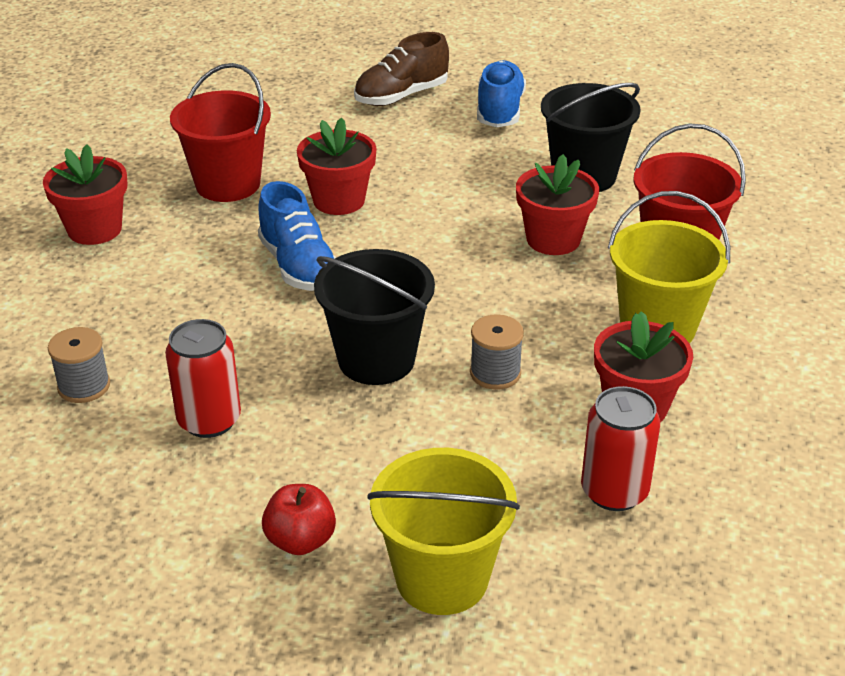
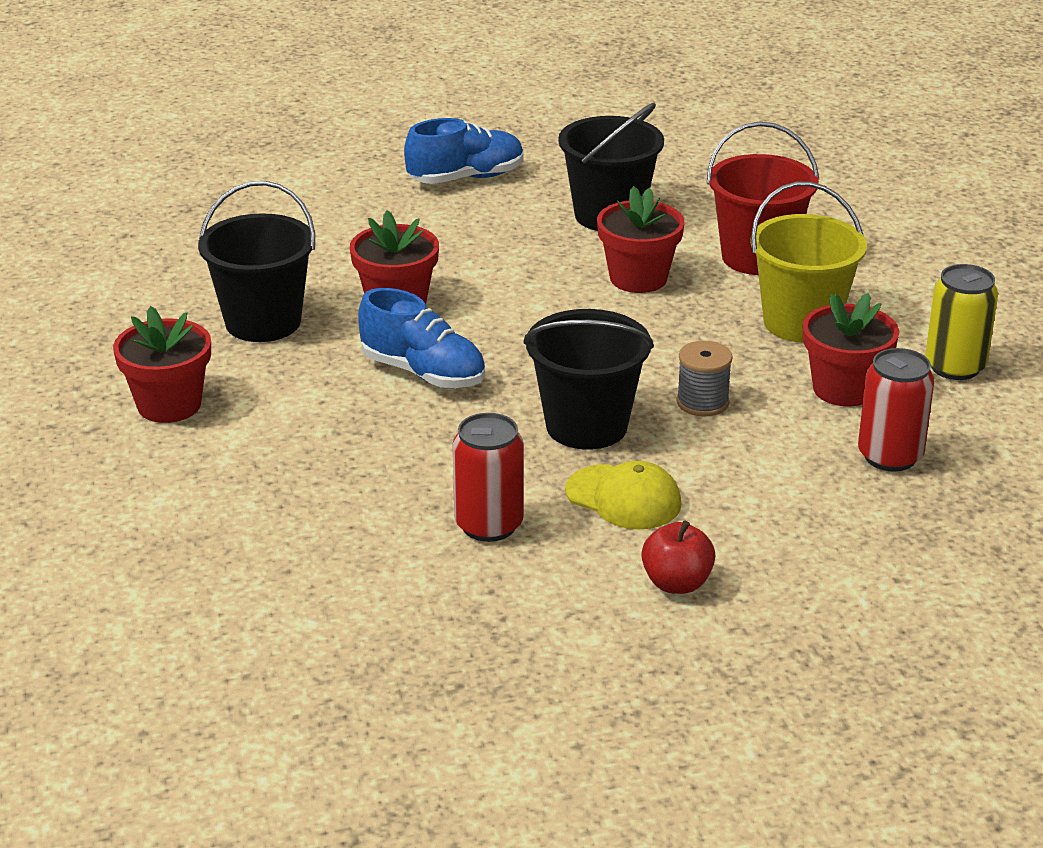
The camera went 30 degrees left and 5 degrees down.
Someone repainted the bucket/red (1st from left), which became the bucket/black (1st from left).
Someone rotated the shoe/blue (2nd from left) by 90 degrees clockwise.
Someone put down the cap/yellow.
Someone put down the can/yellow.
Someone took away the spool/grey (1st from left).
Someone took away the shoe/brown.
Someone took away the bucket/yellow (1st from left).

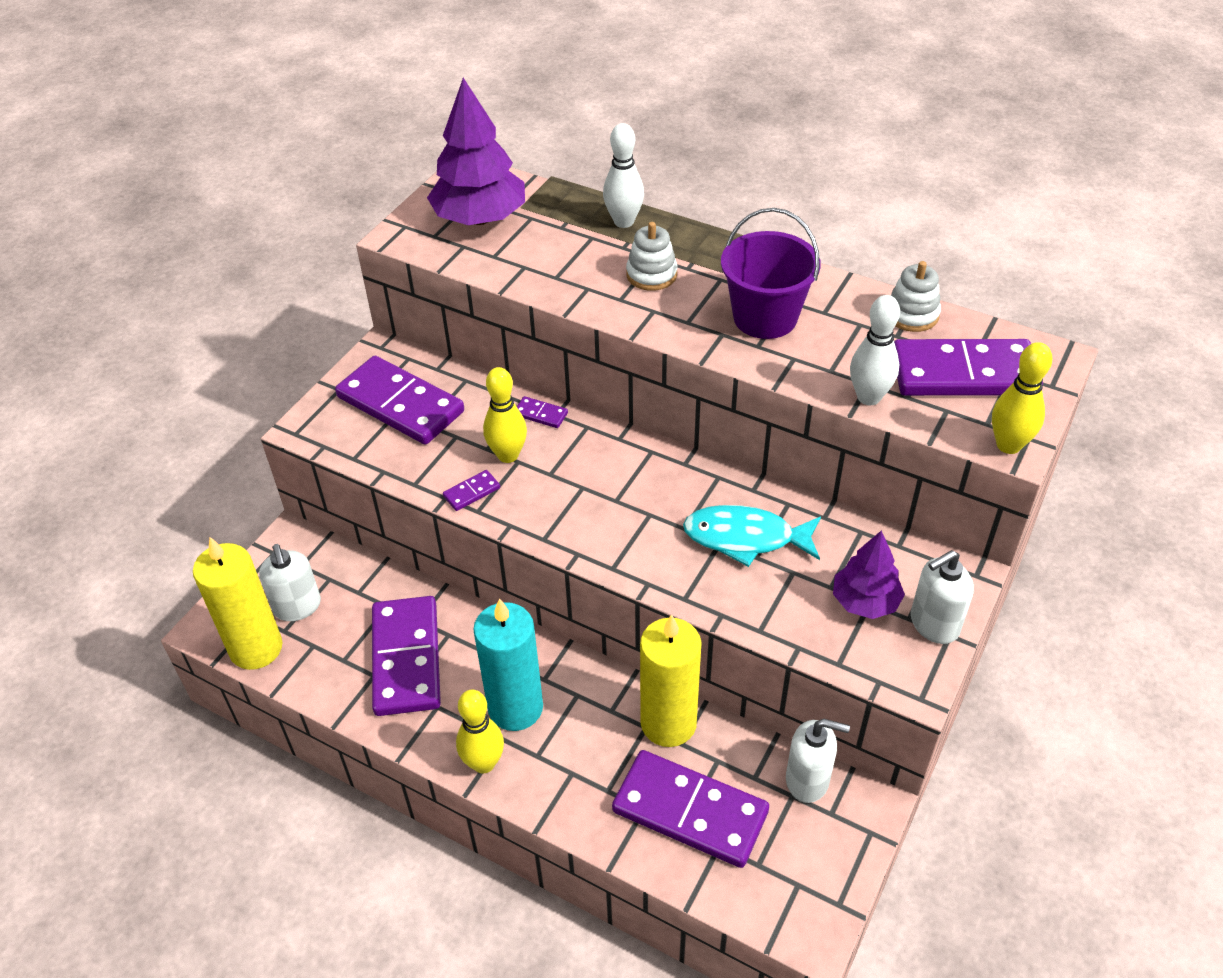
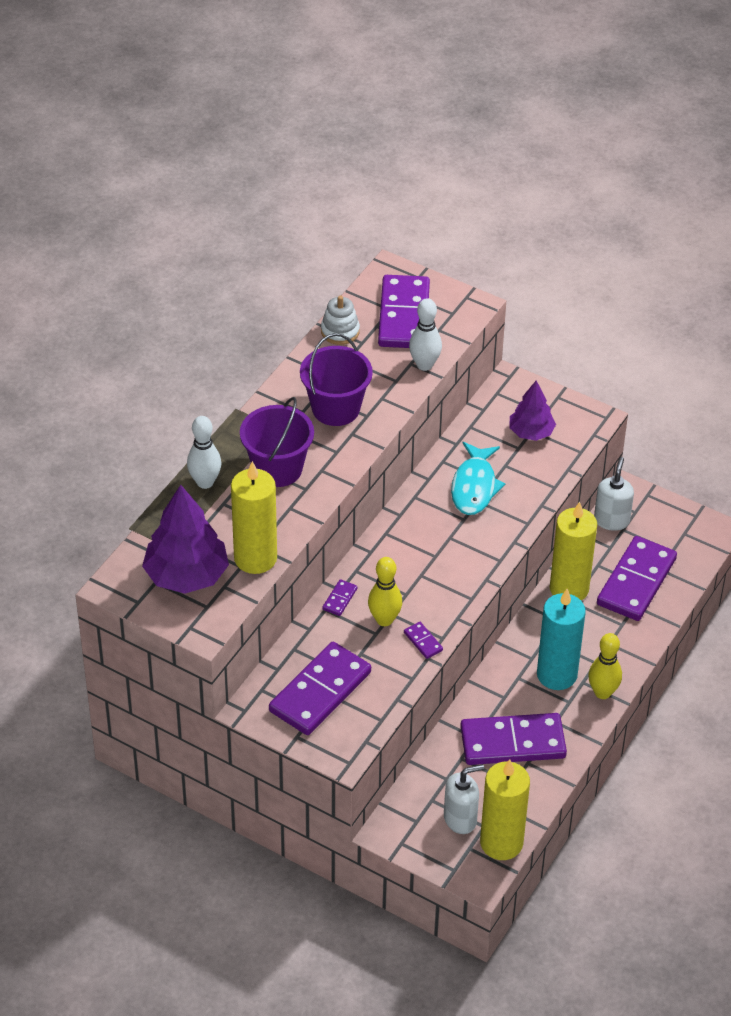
The camera went 90 degrees left and 0 degrees up.
Someone put down the candle/yellow (1st from left).
Someone swapped the stacking toy/white (1st from left) for the bucket/purple (1st from left).
Someone took away the soap dispenser/white (3rd from left).
Someone took away the bowling pin/yellow (3rd from left).

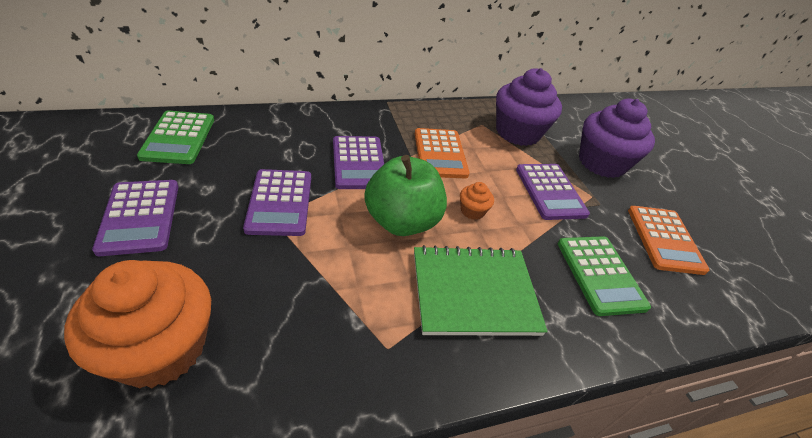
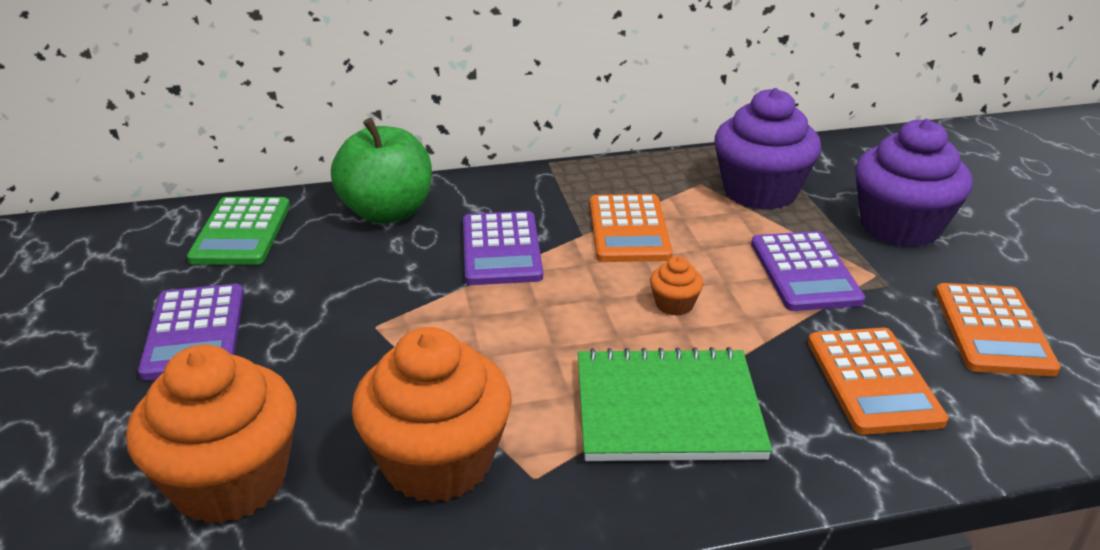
The camera went 10 degrees right and 10 degrees down.
Someone carried the apple/green.
Someone put down the cupcake/orange (2nd from left).
Someone repainted the calculator/green (2nd from left), which became the calculator/orange (2nd from left).
Someone took away the calculator/purple (2nd from left).

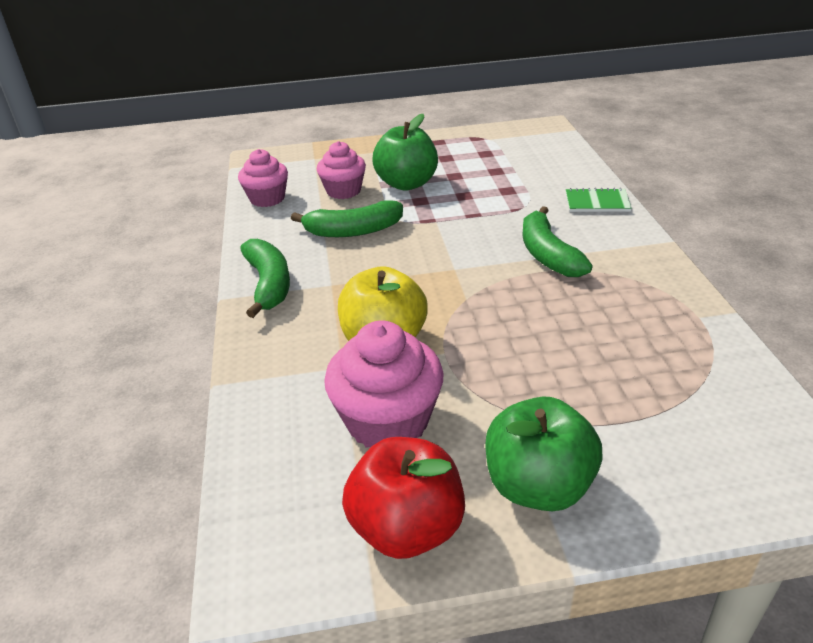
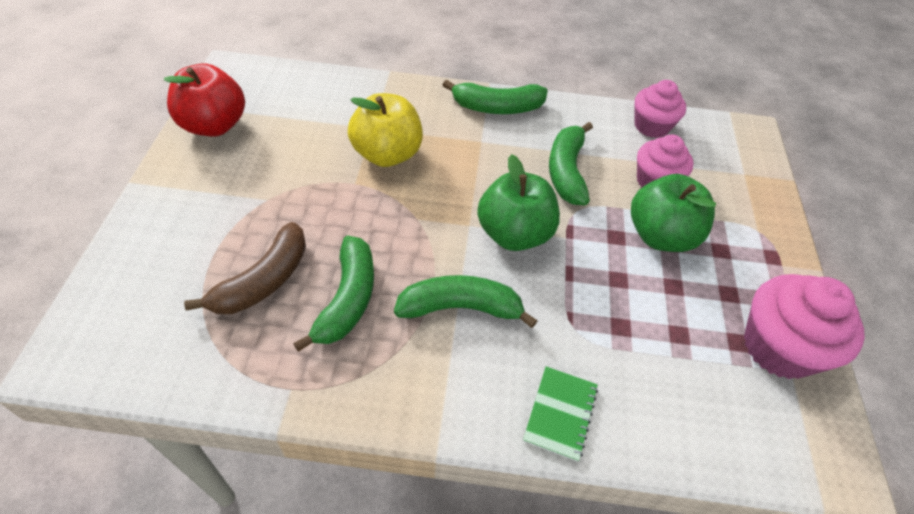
The camera went 100 degrees right and 15 degrees up.
Someone put down the banana/brown.
Someone put down the banana/green (1st from left).
Someone carried the apple/green (2nd from left in the first image).
Someone carried the cupcake/pink (3rd from left).

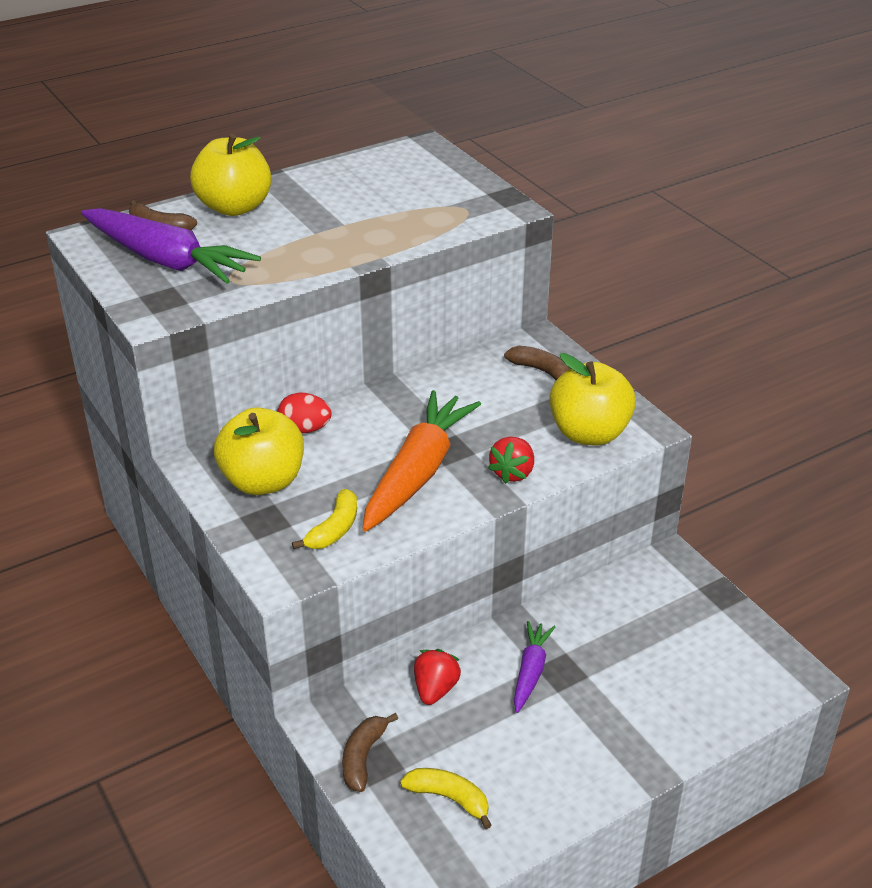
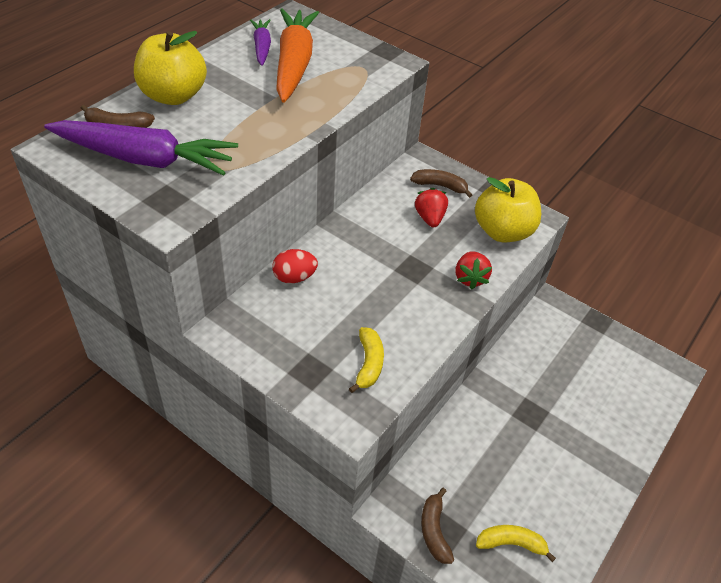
The camera went 25 degrees left and 10 degrees up.
Someone carried the carrot/purple (2nd from left).
Someone carried the carrot/orange.
Someone carried the strawberry/red (1st from left).
Someone took away the apple/yellow (2nd from left).

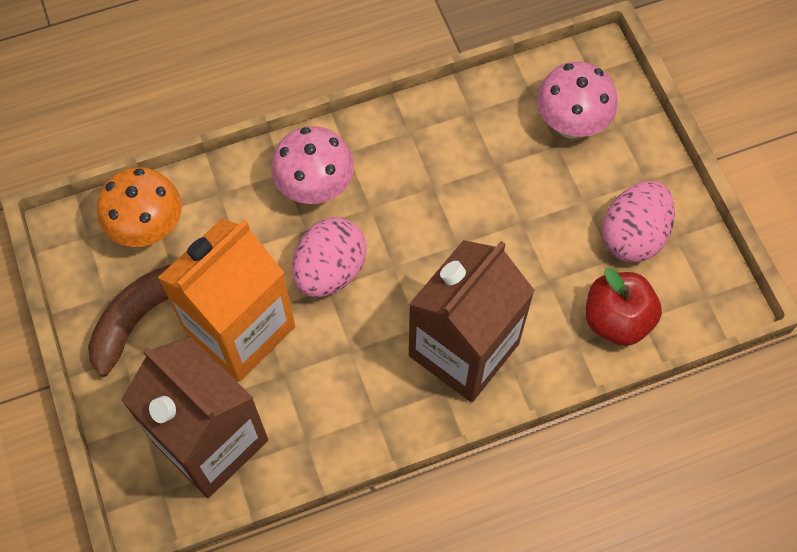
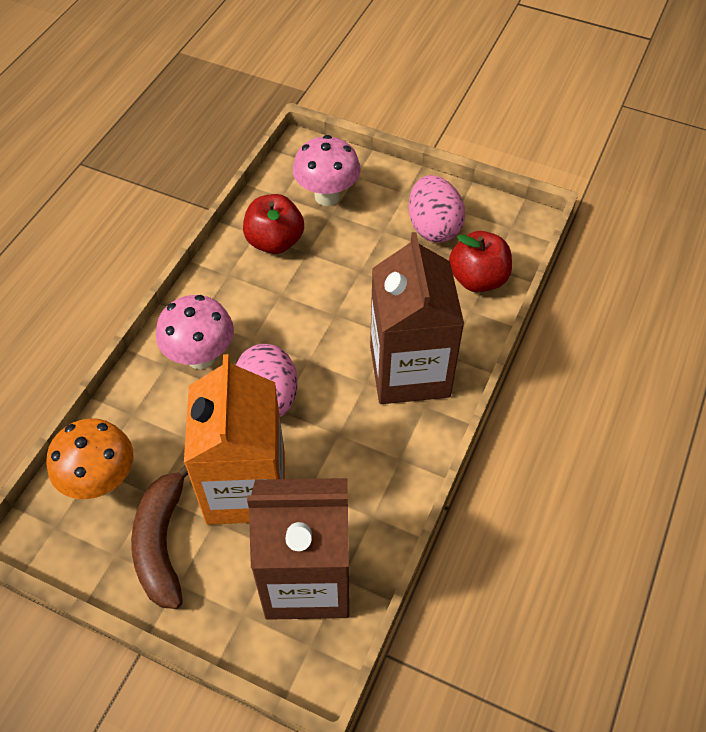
The camera went 45 degrees left and 10 degrees down.
Someone put down the apple/red (1st from left).

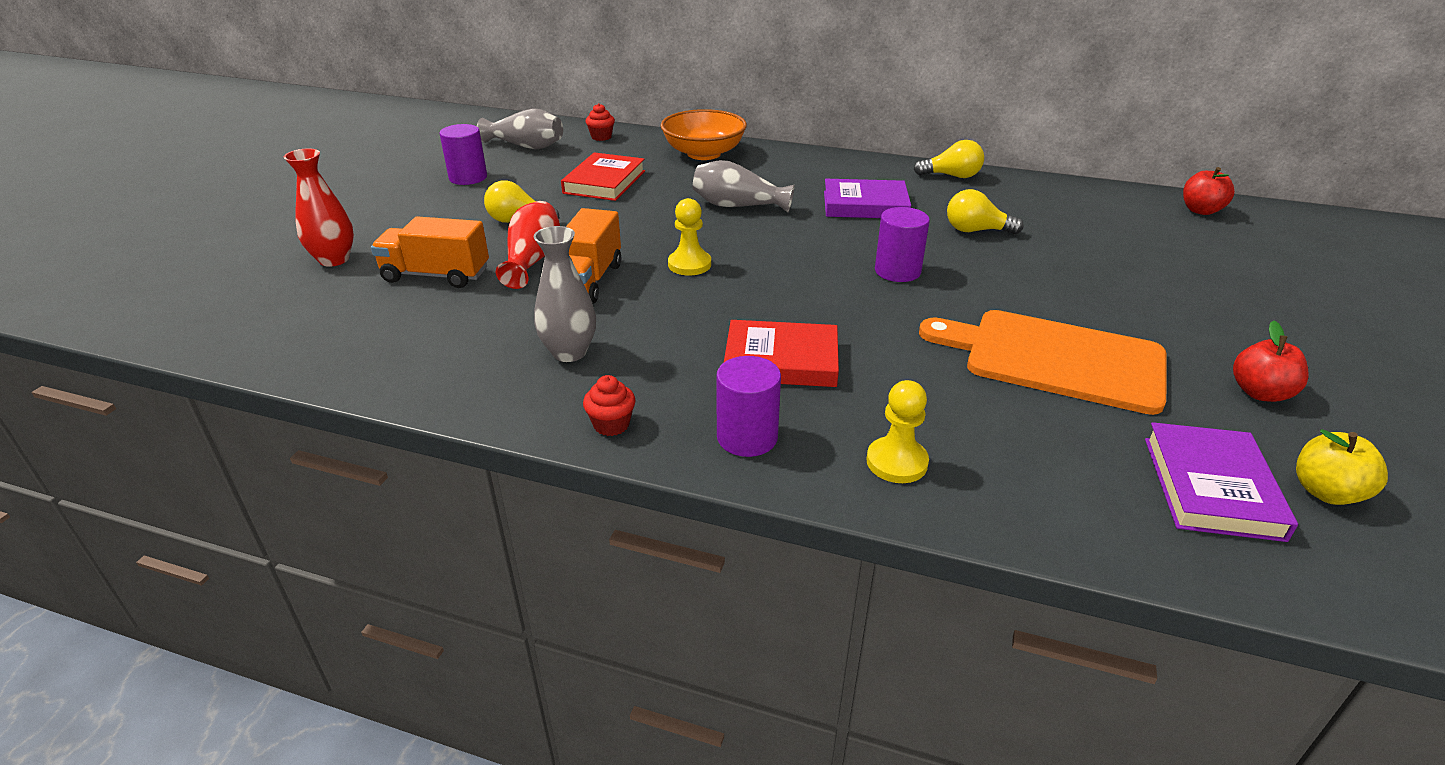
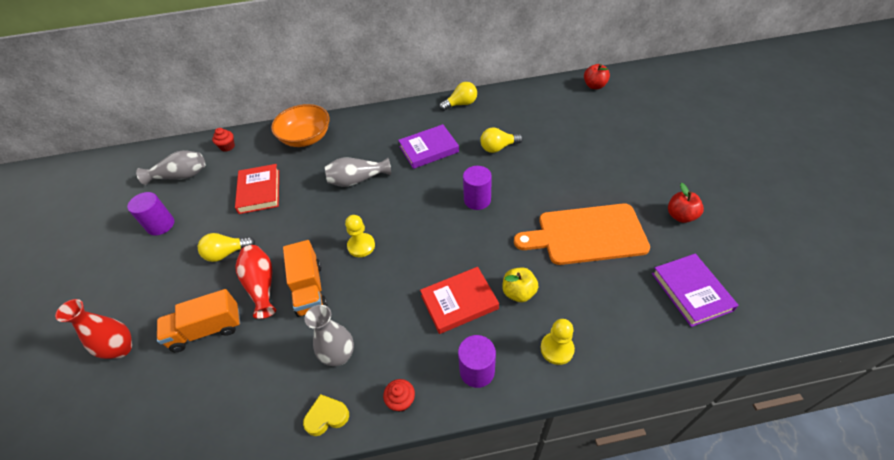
The camera went 25 degrees left and 15 degrees up.
Someone put down the heart/yellow.
Someone carried the apple/yellow.

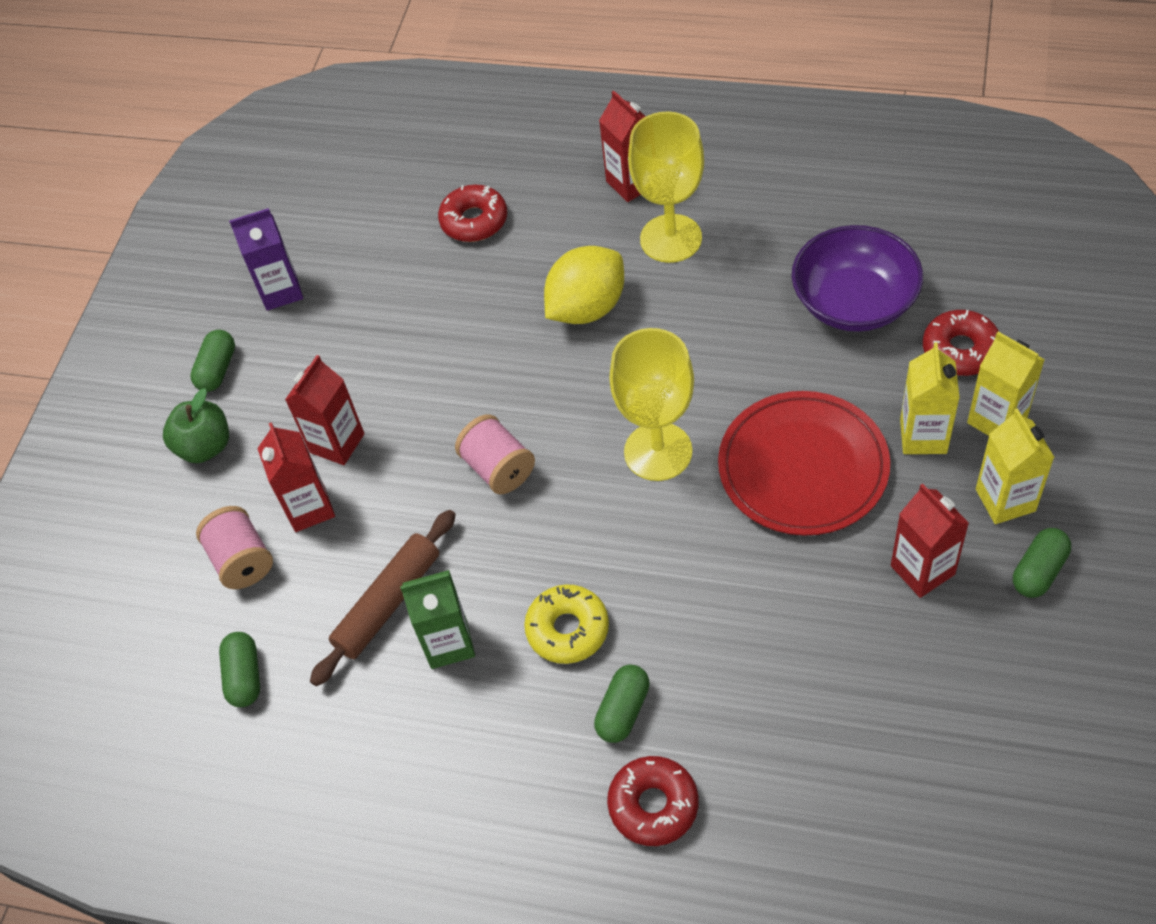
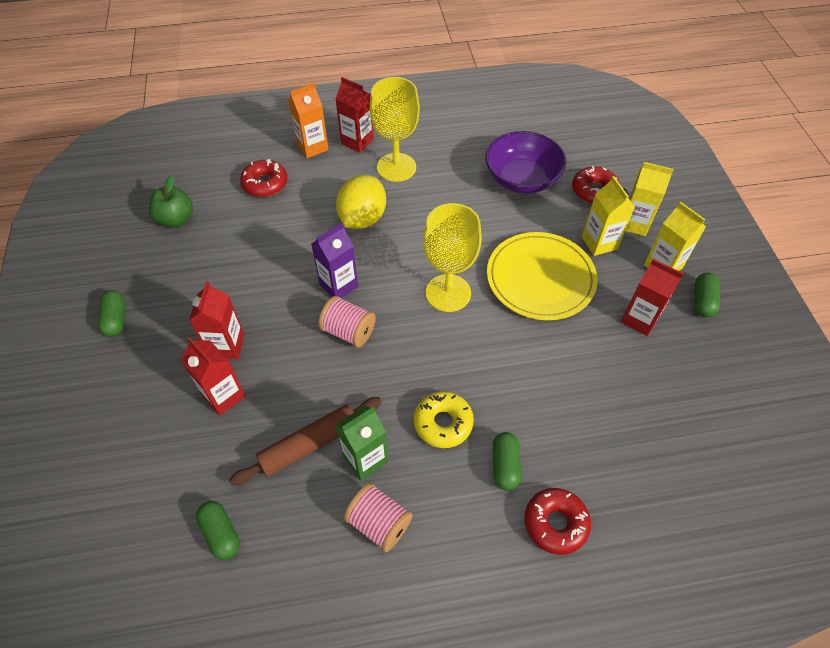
The camera went 30 degrees left and 0 degrees up.
Someone carried the apple/green.
Someone rotated the rolling pin/brown by 45 degrees clockwise.
Someone put down the carton/orange.
Someone carried the carton/purple.
Someone carried the spool/pink (1st from left in the first image).
Someone repainted the plate/red, which became the plate/yellow.

